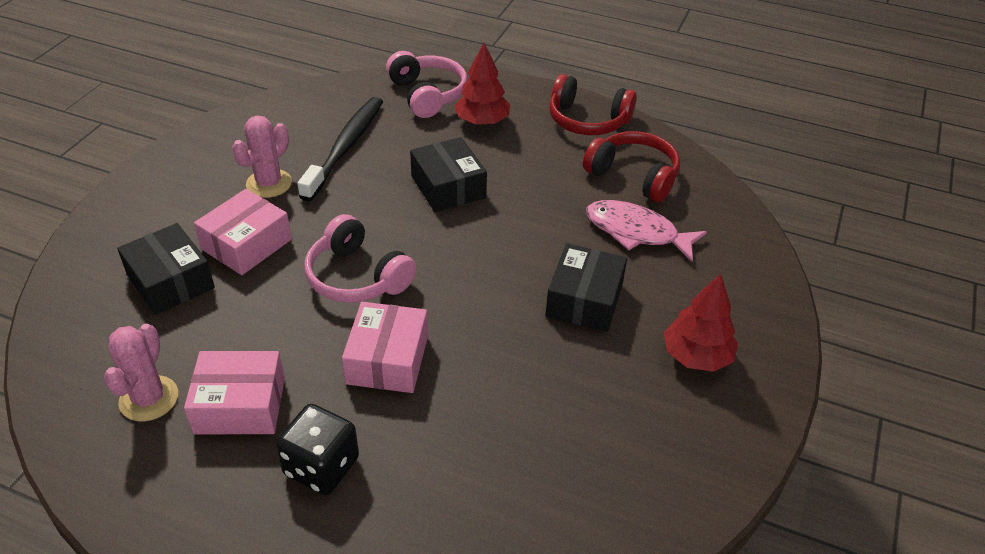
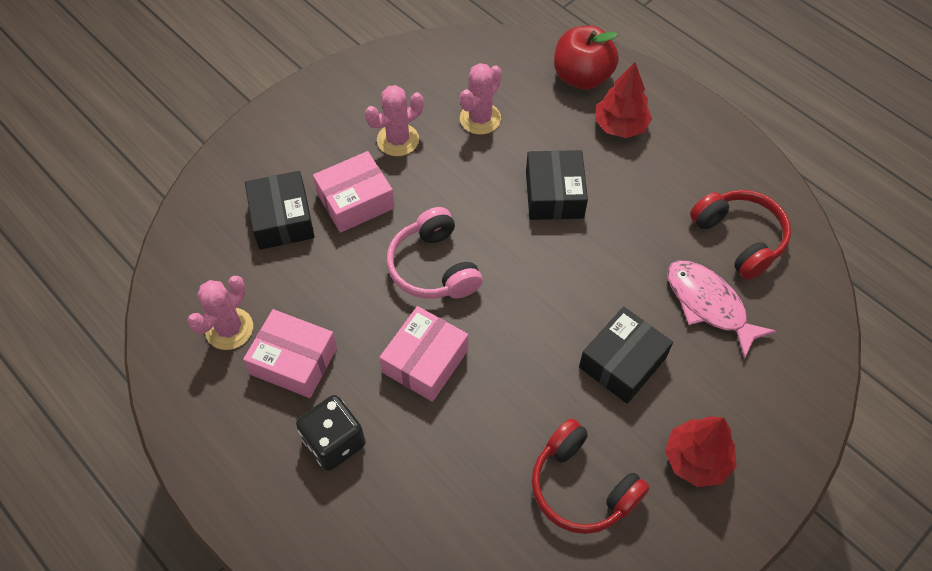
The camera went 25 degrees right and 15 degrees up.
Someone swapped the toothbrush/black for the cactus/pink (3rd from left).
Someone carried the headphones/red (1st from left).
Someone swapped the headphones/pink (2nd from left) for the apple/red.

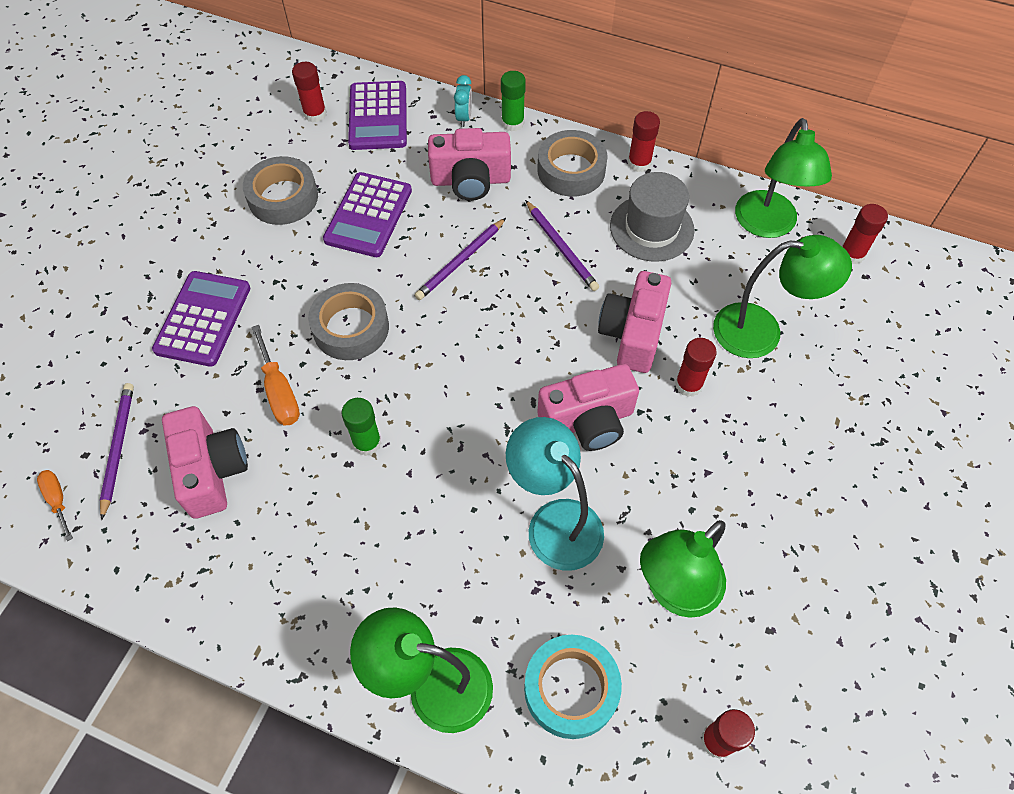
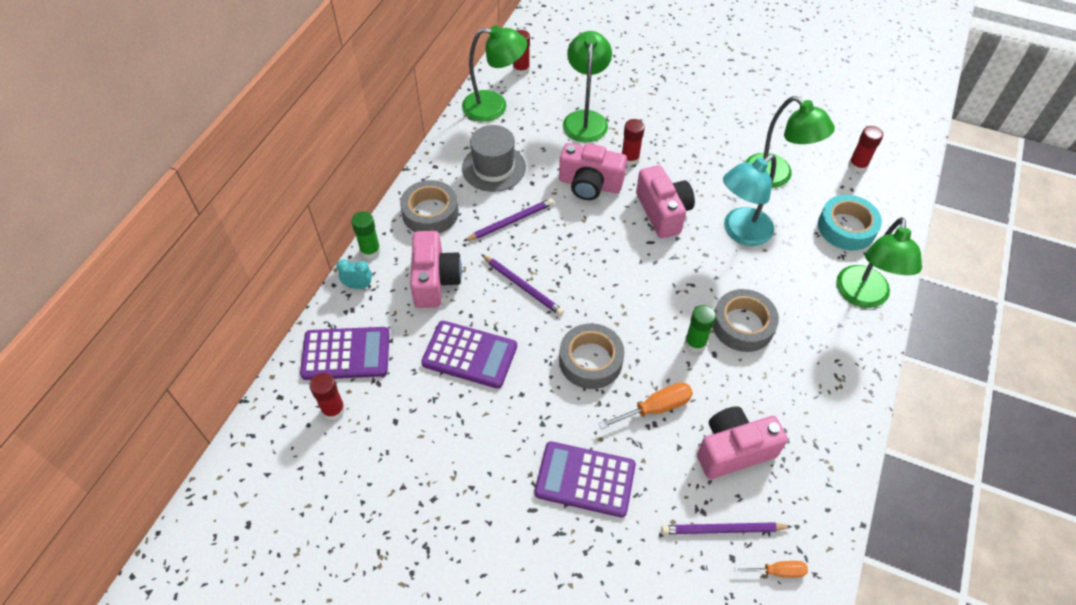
The camera went 90 degrees left and 5 degrees down.
Someone carried the tape/grey (1st from left in the first image).
Someone rotated the screwdriver/orange (1st from left in the first image) by 150 degrees counterclockwise.
Someone took away the glue stick/red (2nd from left).

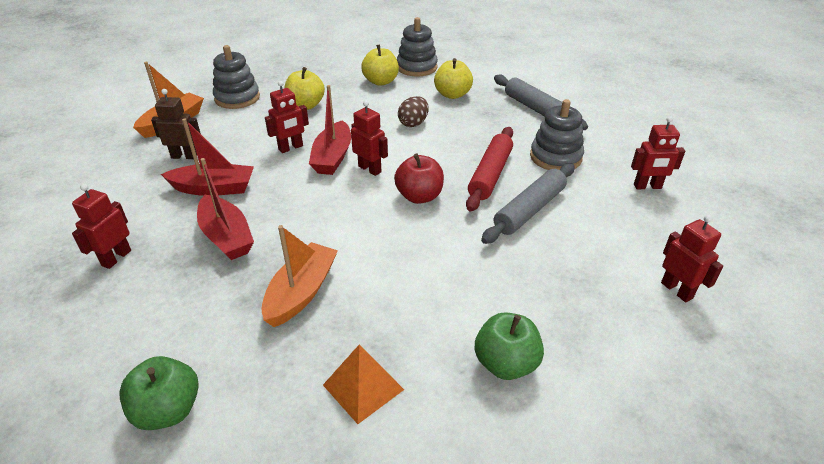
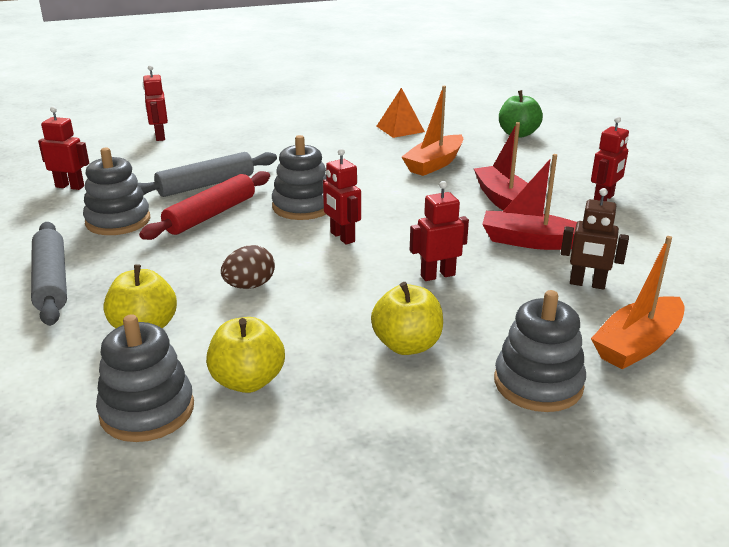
The camera went 165 degrees left and 10 degrees down.
Someone swapped the apple/red for the stacking toy/grey (3rd from left).
Someone took away the boat/red (3rd from left).
Someone took away the apple/green (2nd from left).

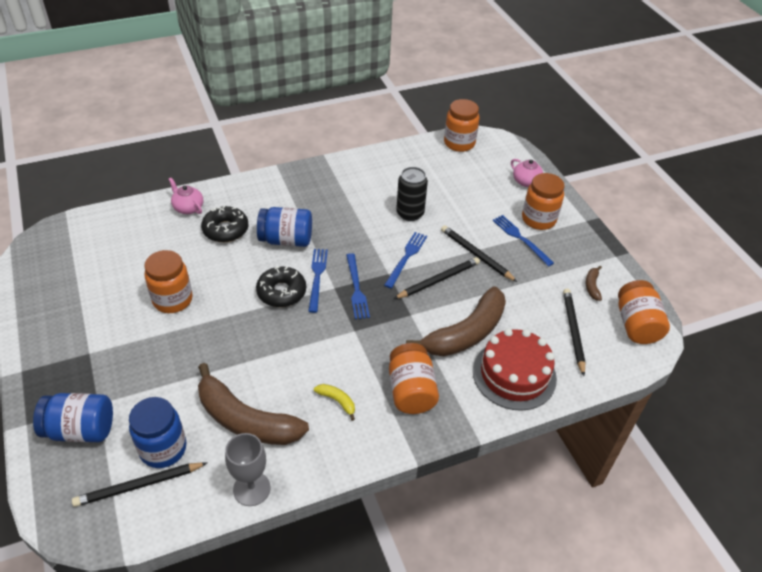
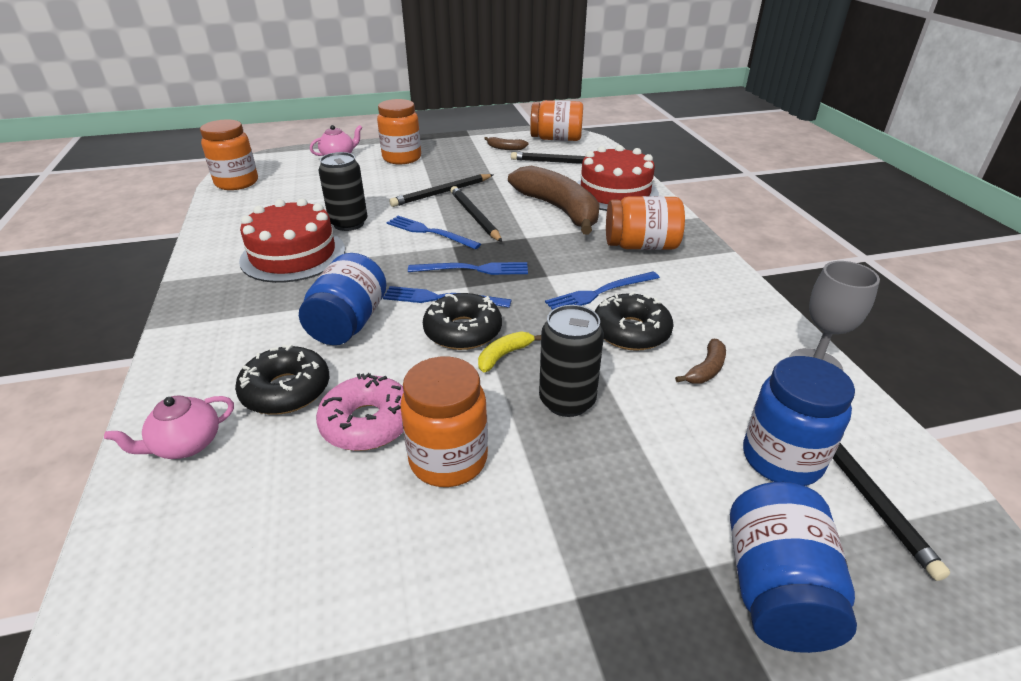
The camera went 80 degrees left and 10 degrees down.
Someone put down the cake/red (1st from left).
Someone put down the donut/pink.
Someone carried the banana/yellow.
Someone put down the can/black (2nd from left).
Someone carried the fork/blue (4th from left).
Someone put down the donut/black (3rd from left).
Someone scaled the banana/brown (1st from left in the first image) by 0.41.

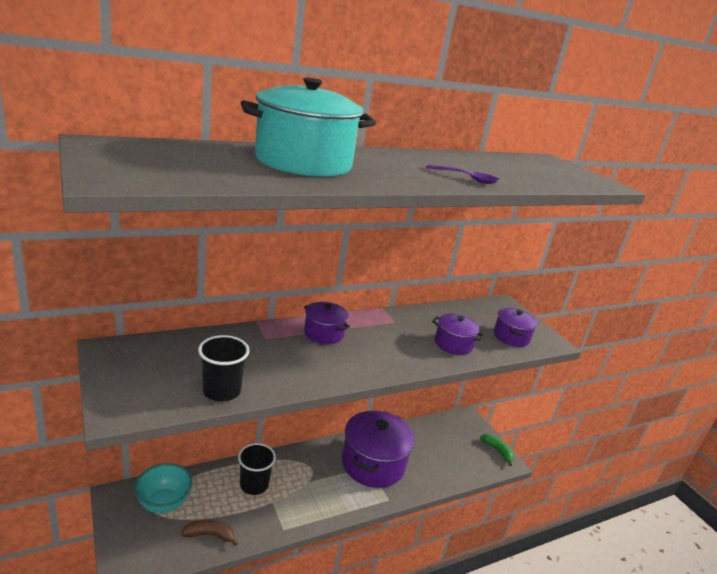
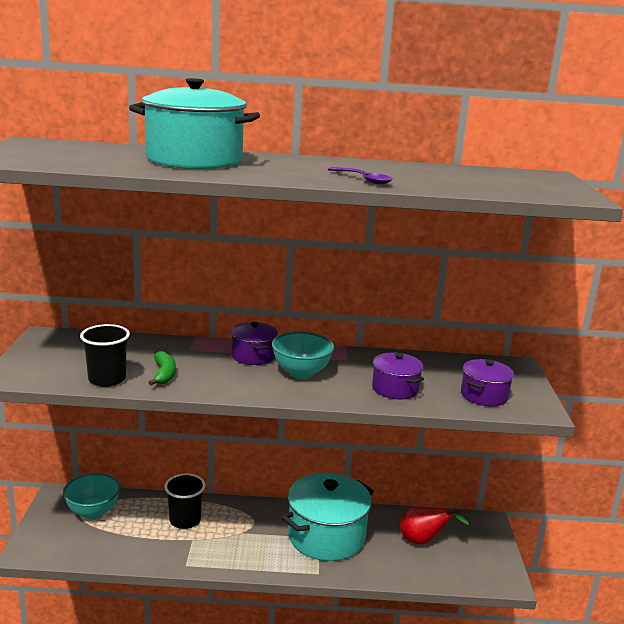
The camera went 30 degrees right and 5 degrees down.
Someone carried the banana/green.
Someone put down the bowl/turquoise (2nd from left).
Someone repainted the pot/purple (2nd from left), which became the pot/turquoise (2nd from left).
Someone put down the pear/red.
Someone took away the banana/brown.

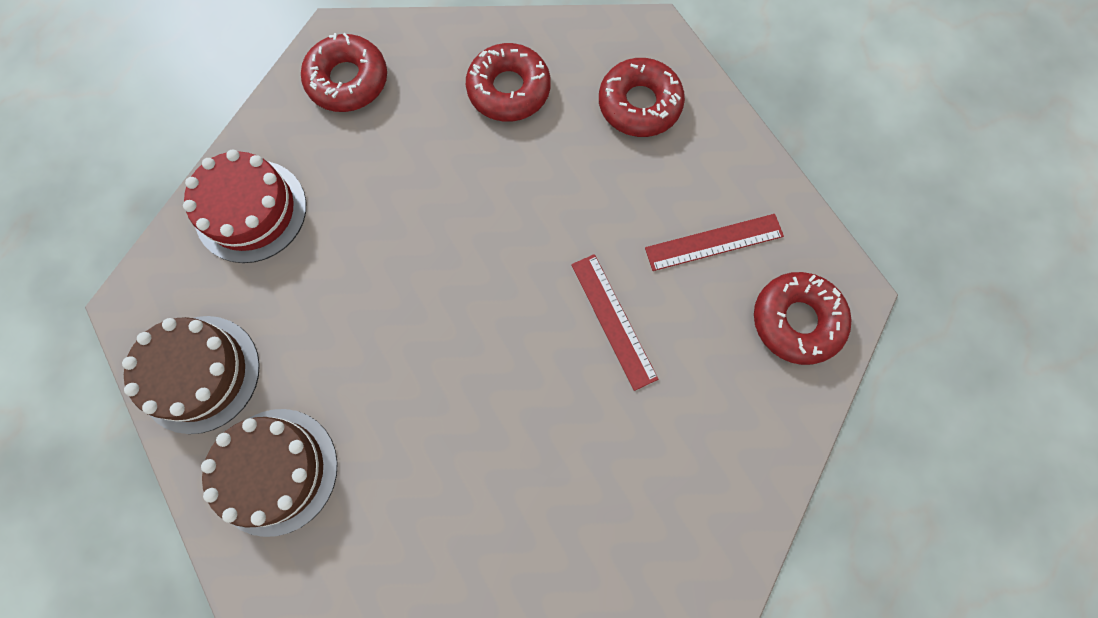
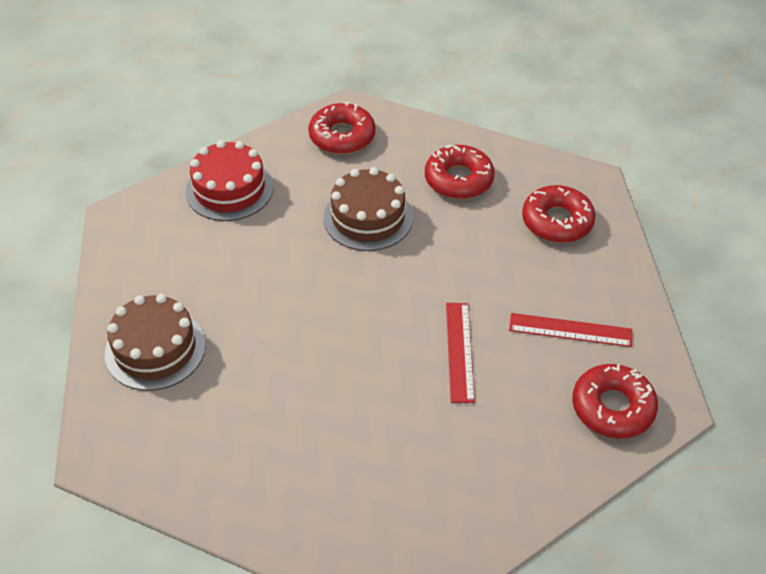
The camera went 25 degrees right and 25 degrees down.
Someone carried the cake/brown (1st from left in the first image).

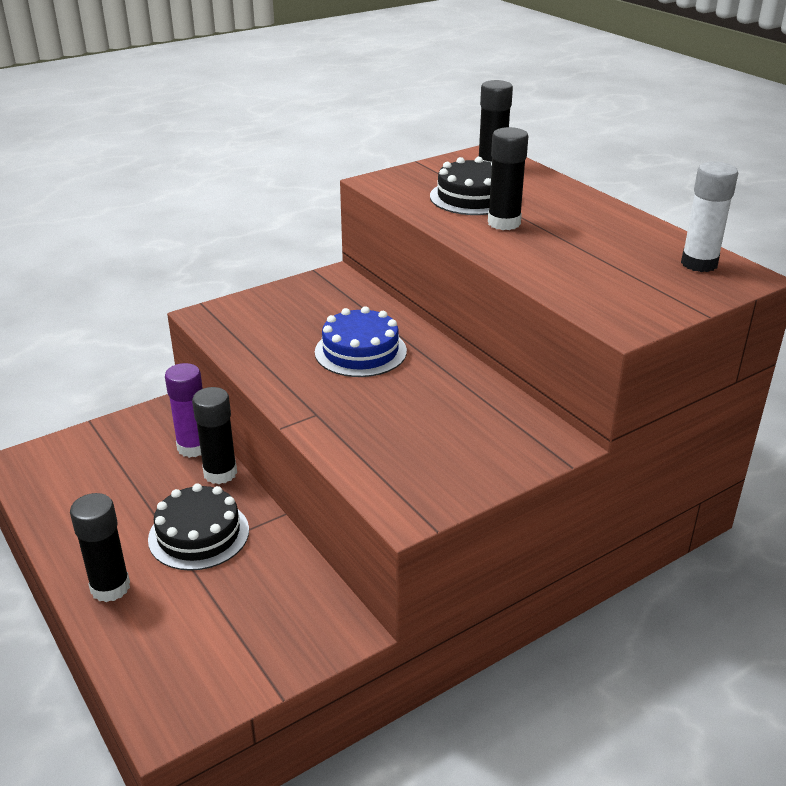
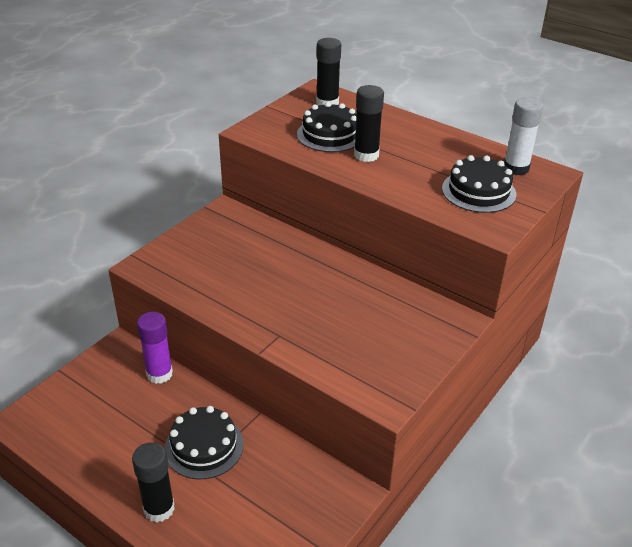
The camera went 20 degrees left and 5 degrees up.
Someone put down the cake/black (3rd from left).
Someone took away the glue stick/black (2nd from left).
Someone took away the cake/blue.

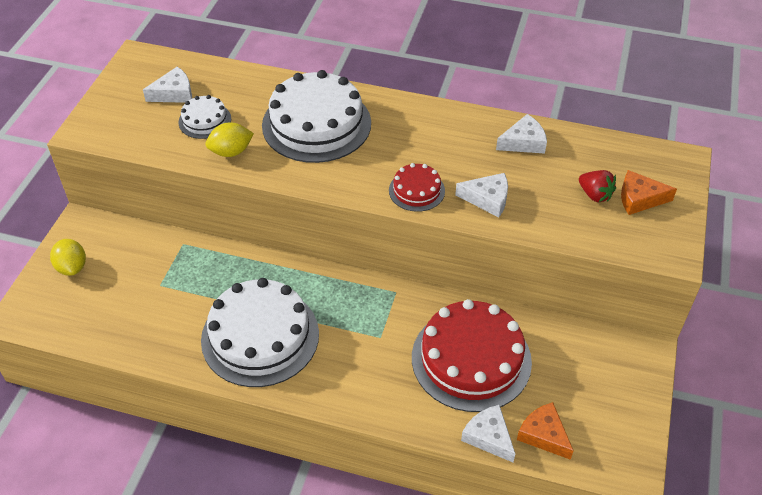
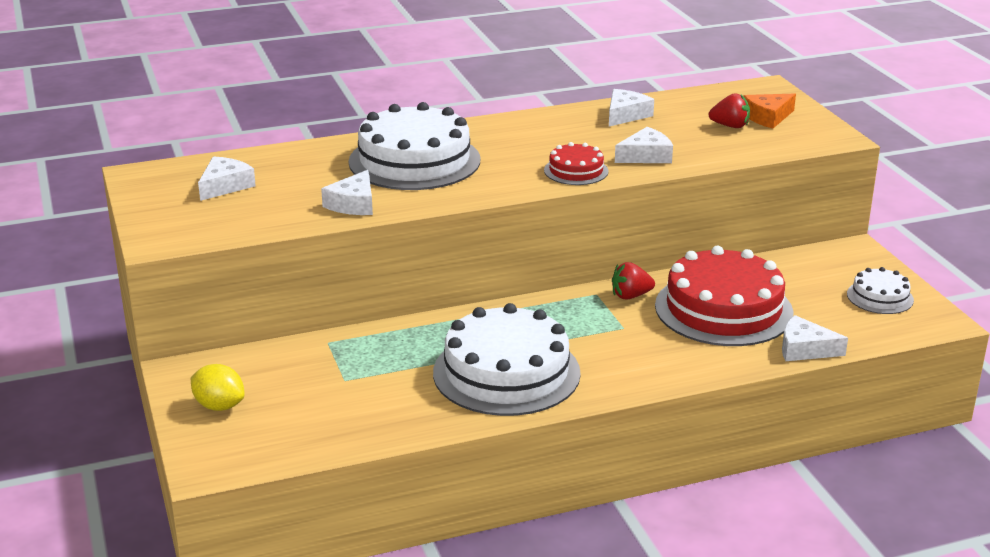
The camera went 35 degrees left and 20 degrees down.
Someone swapped the lemon/yellow (2nd from left) for the cheese/white (2nd from left).
Someone put down the strawberry/red (1st from left).
Someone carried the cake/white (1st from left in the first image).
Someone took away the cheese/orange (1st from left).

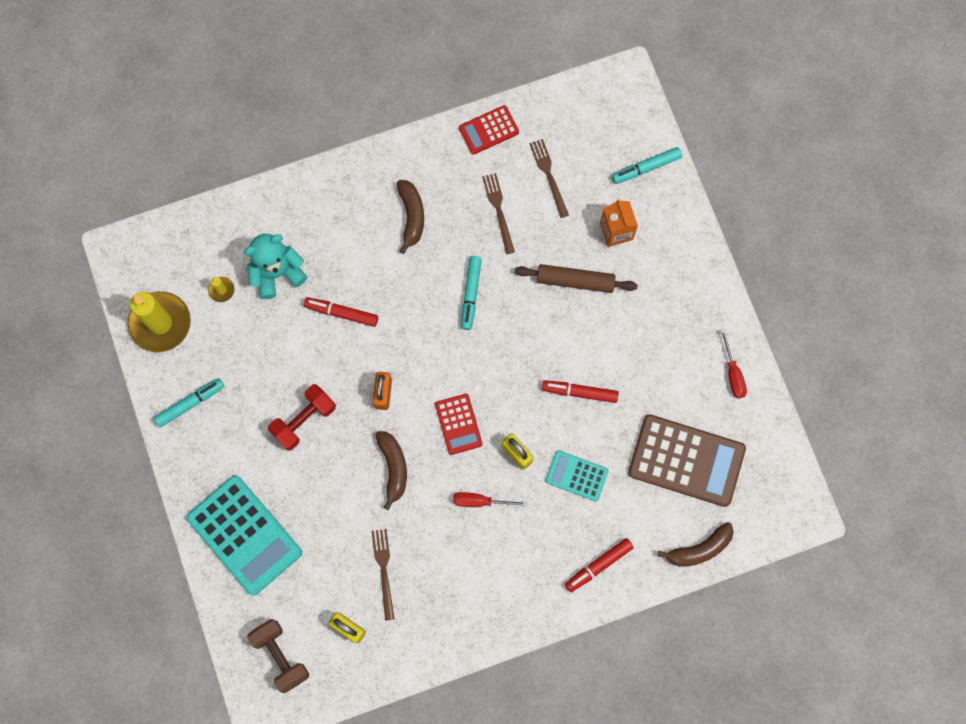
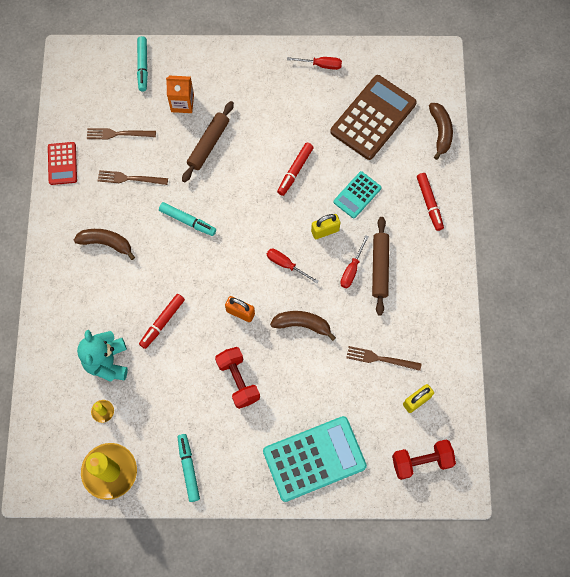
The camera went 70 degrees left and 5 degrees down.
Someone swapped the calculator/red (1st from left) for the screwdriver/red (1st from left).
Someone put down the rolling pin/brown (2nd from left).
Someone repainted the dumbbell/brown, which became the dumbbell/red (2nd from left).

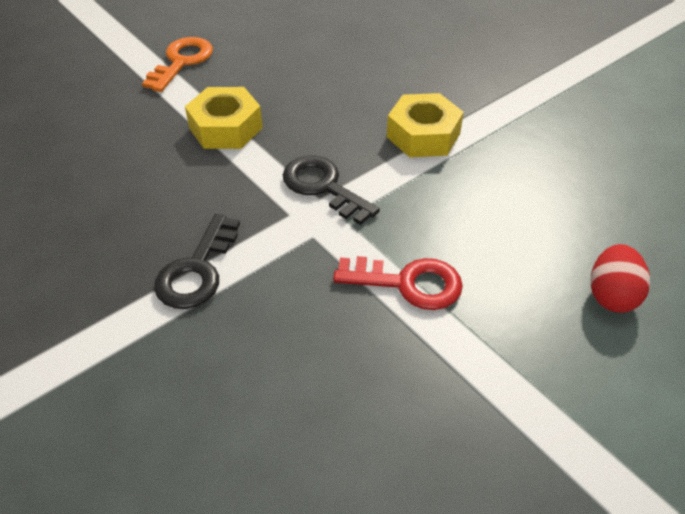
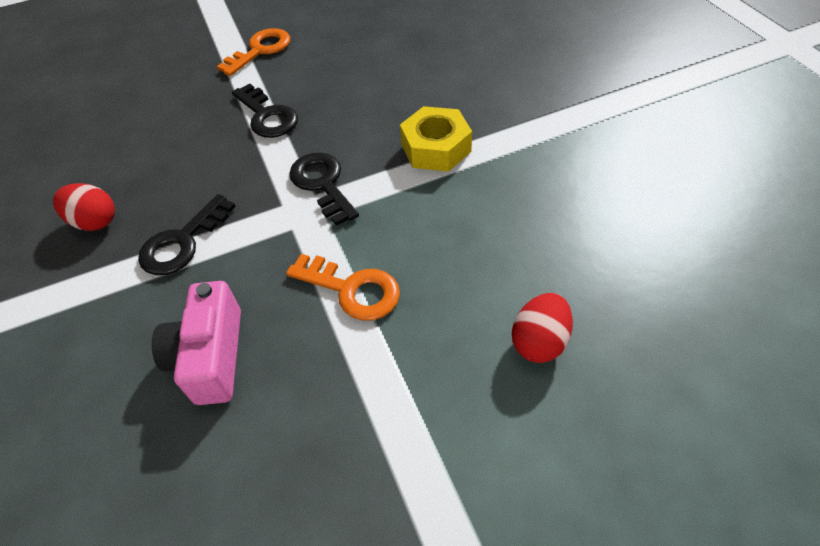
The camera went 20 degrees right and 5 degrees up.
Someone put down the egg/red (1st from left).
Someone put down the camera/pink.
Someone swapped the nut/yellow (1st from left) for the key/black (2nd from left).
Someone repainted the key/red, which became the key/orange (2nd from left).

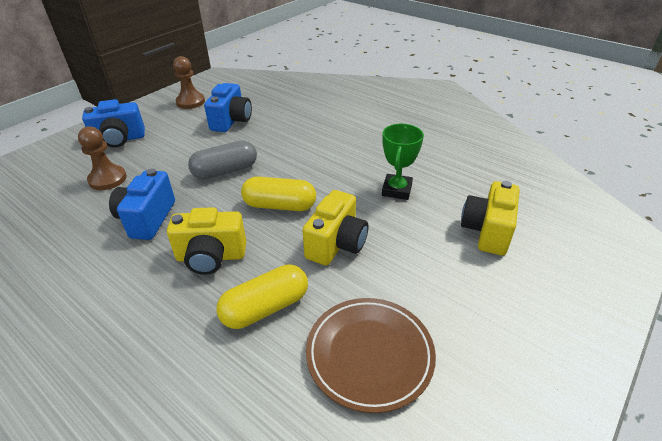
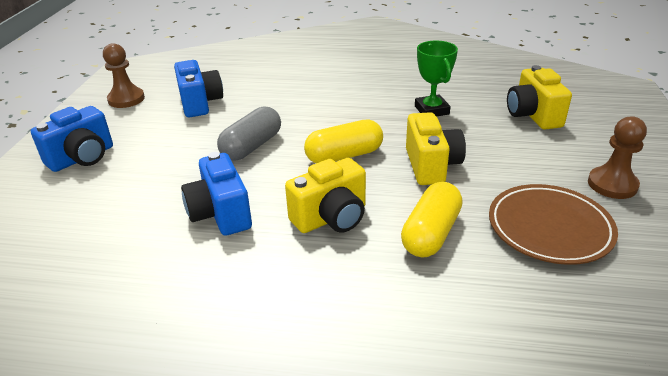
The camera went 30 degrees left and 5 degrees down.
Someone carried the pawn/brown (1st from left in the first image).

